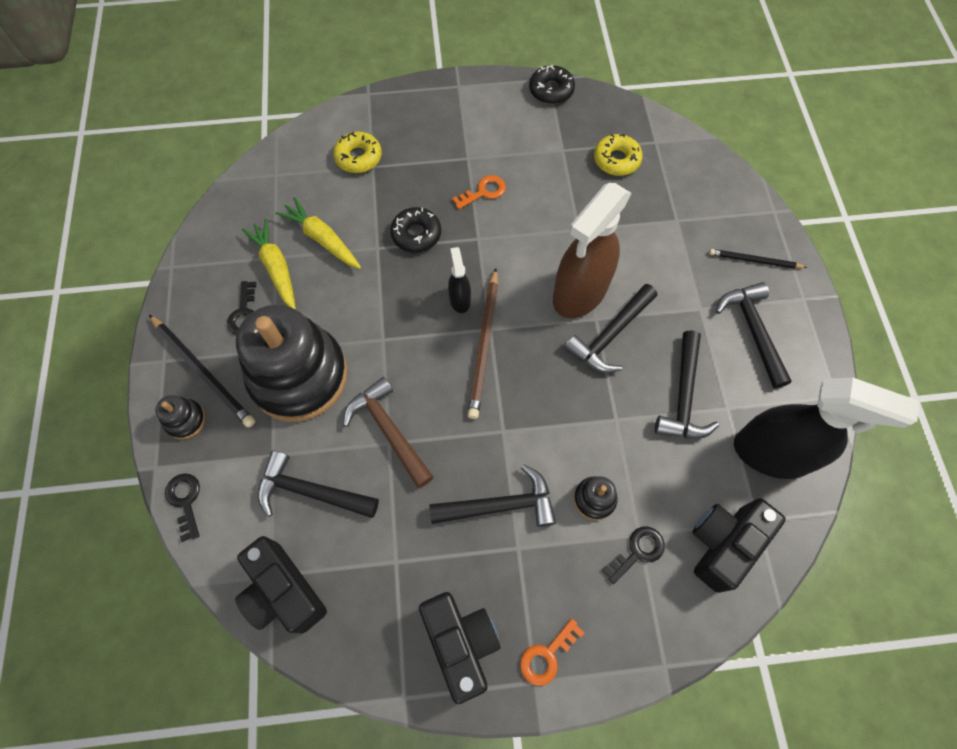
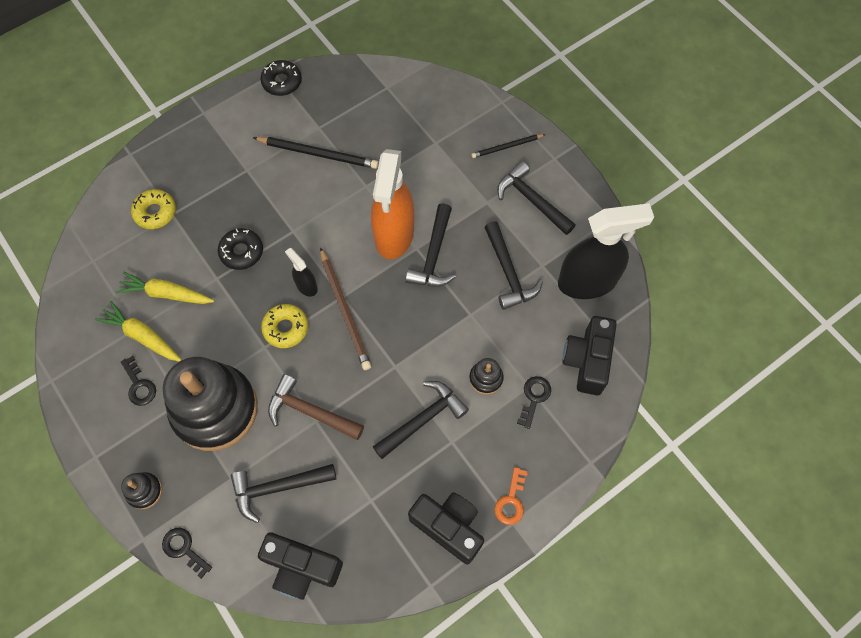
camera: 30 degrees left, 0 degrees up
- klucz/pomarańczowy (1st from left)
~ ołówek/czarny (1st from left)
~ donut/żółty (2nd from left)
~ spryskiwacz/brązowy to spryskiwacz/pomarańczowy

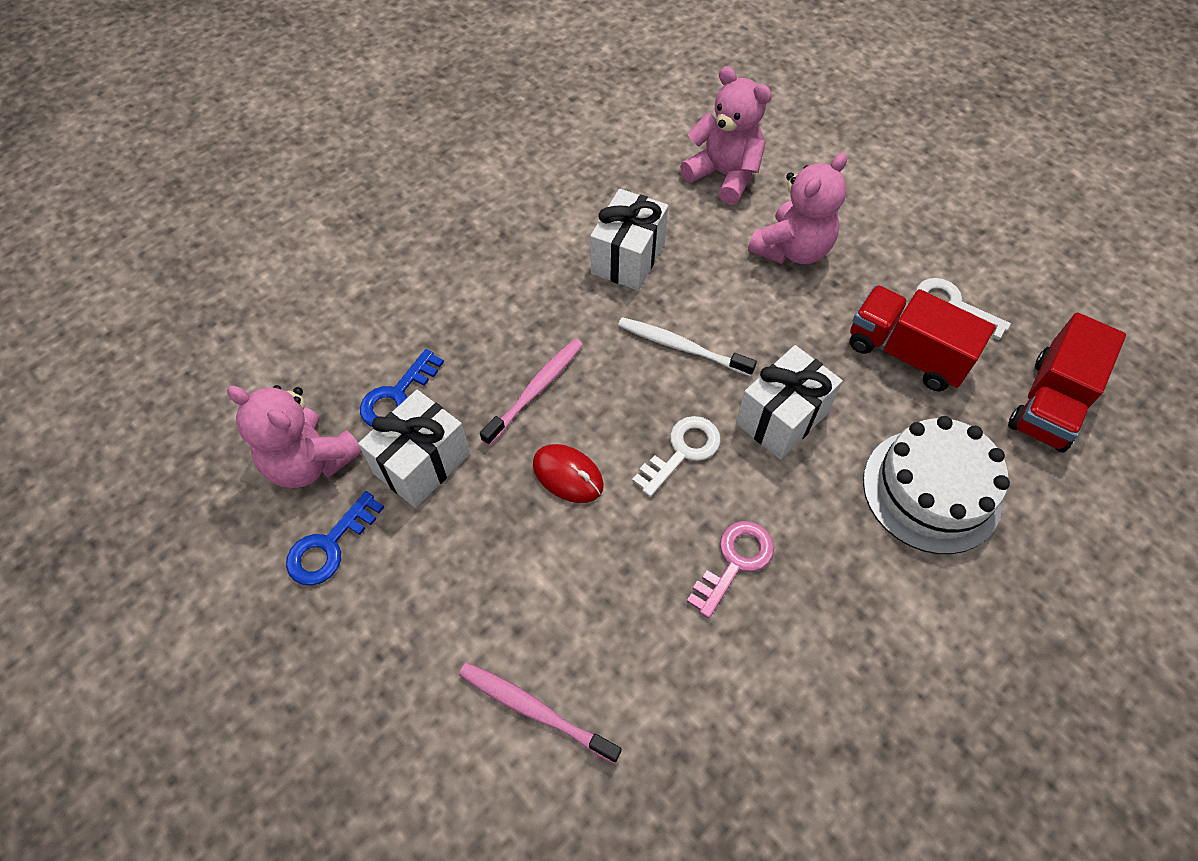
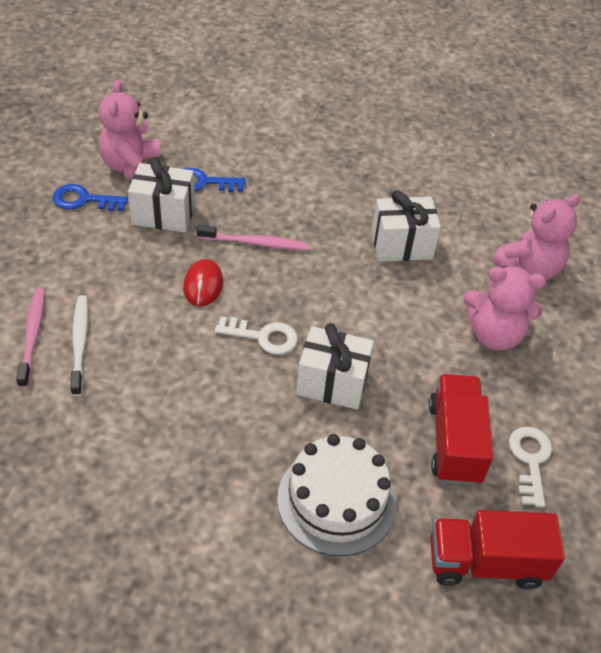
camera: 55 degrees right, 10 degrees down
- klucz/różowy
~ szczoteczka do zębów/biały
~ miś/różowy (2nd from left in the first image) 45 degrees clockwise

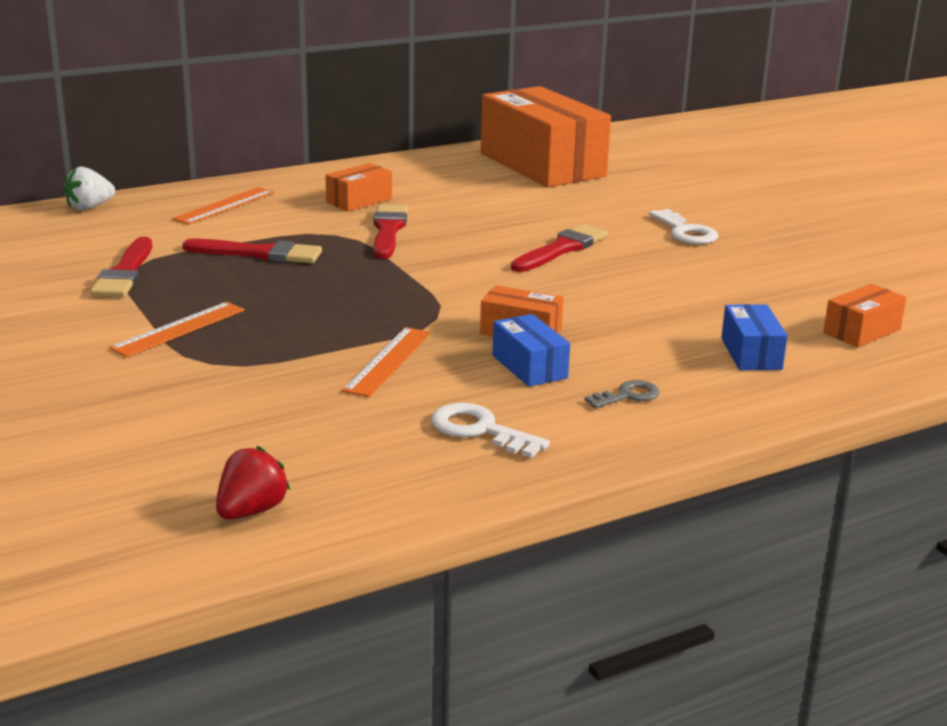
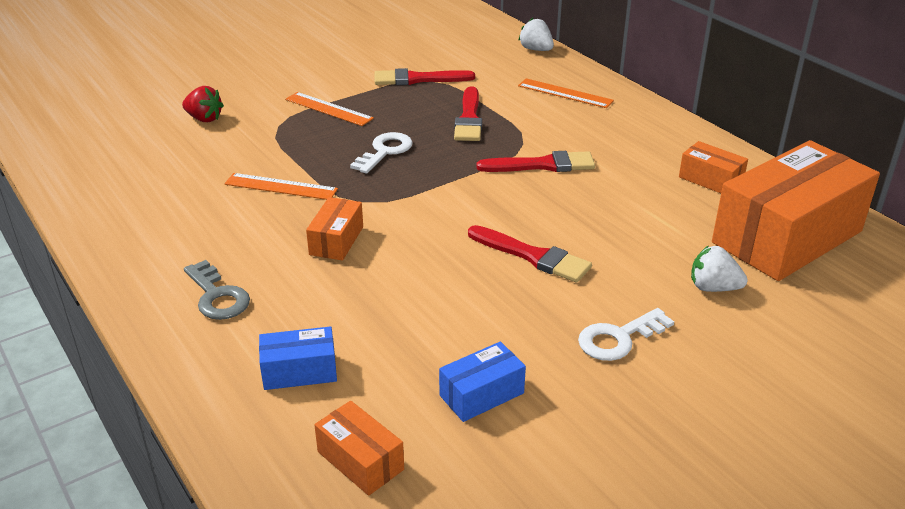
camera: 85 degrees right, 10 degrees up
+ truskawka/biały (2nd from left)
~ truskawka/czerwony
~ pudełko/pomarańczowy (1st from left in the first image) to pudełko/pomarańczowy (3rd from left)
~ klucz/biały (1st from left)
~ pudełko/niebieski (1st from left in the first image) to pudełko/niebieski (2nd from left)
~ klucz/szary x1.50

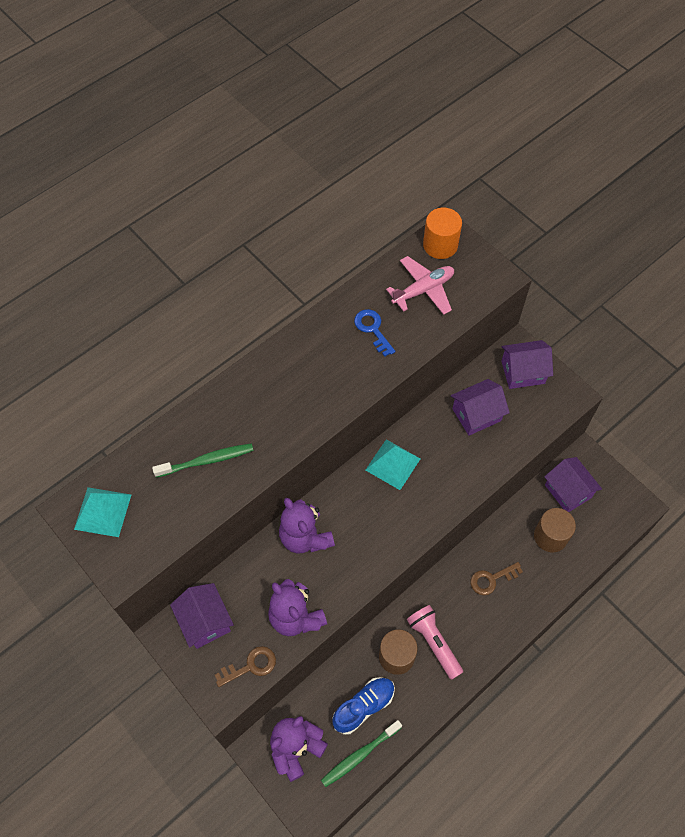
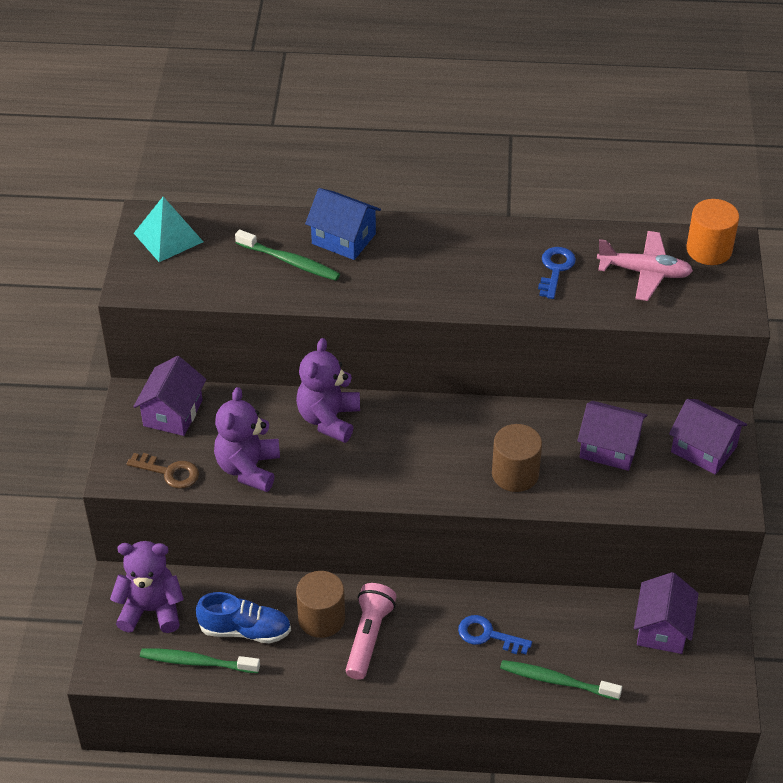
camera: 45 degrees right, 15 degrees down
- piramida/turkusowy (2nd from left)
+ domek/niebieski
+ szczoteczka do zębów/zielony (3rd from left)
~ walec/brązowy (2nd from left)
~ klucz/brązowy (2nd from left) to klucz/niebieski (1st from left)

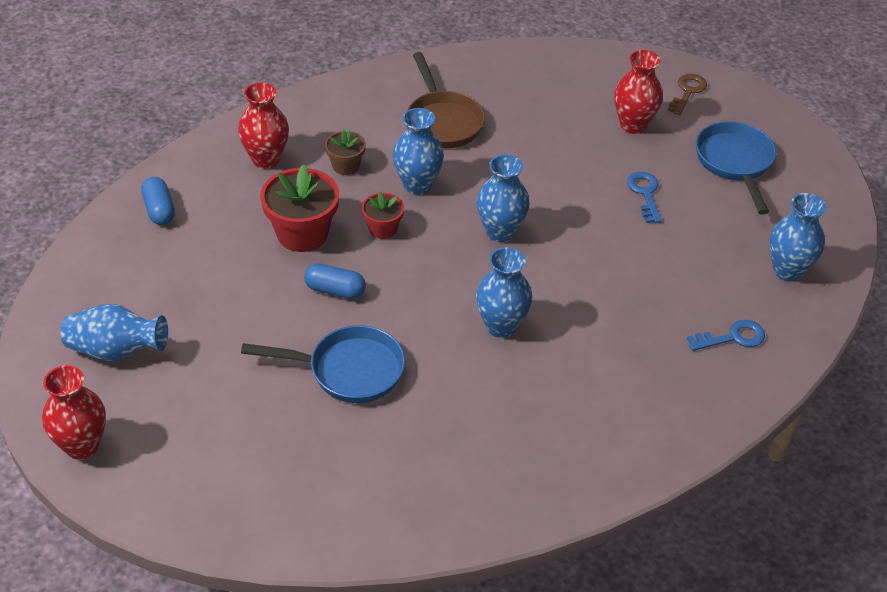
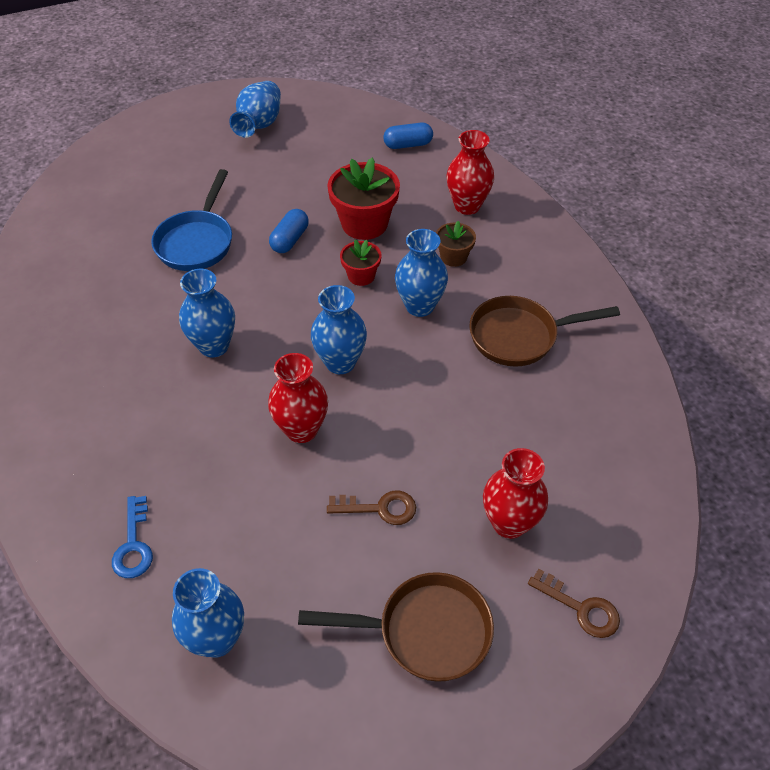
camera: 100 degrees right, 5 degrees up
~ wazon/czerwony (1st from left)
~ klucz/niebieski (1st from left) to klucz/brązowy (1st from left)
~ patelnia/niebieski (2nd from left) to patelnia/brązowy (1st from left)

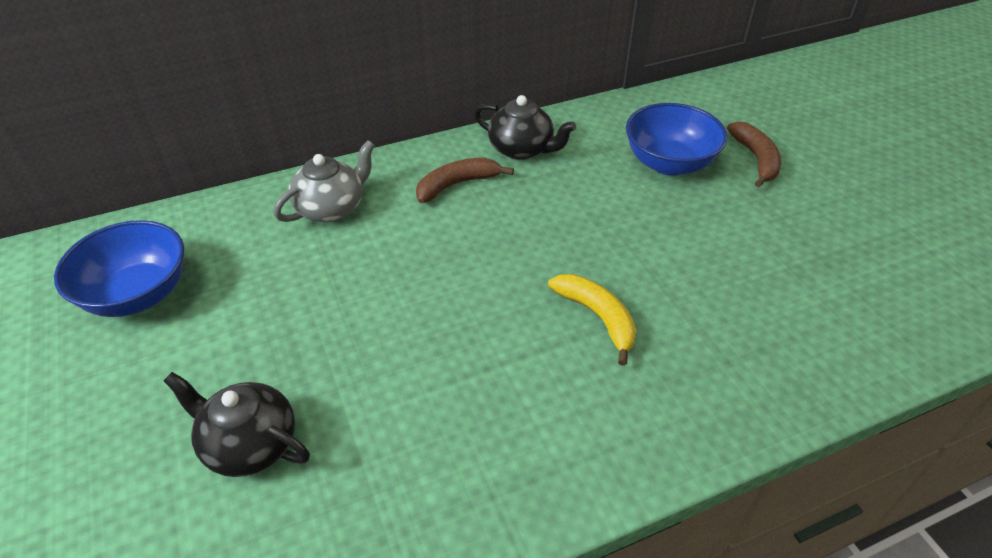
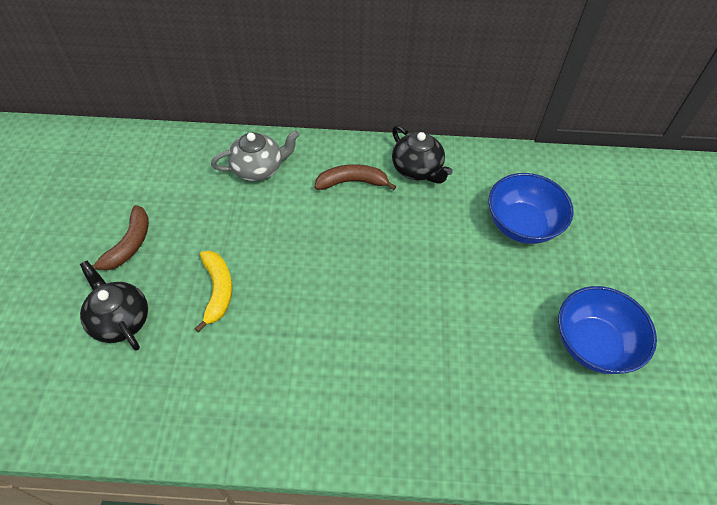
camera: 25 degrees right, 10 degrees up
~ miska/niebieski (1st from left in the first image) to miska/niebieski (2nd from left)
~ banan/żółty
~ banan/brązowy (2nd from left in the first image) to banan/brązowy (1st from left)

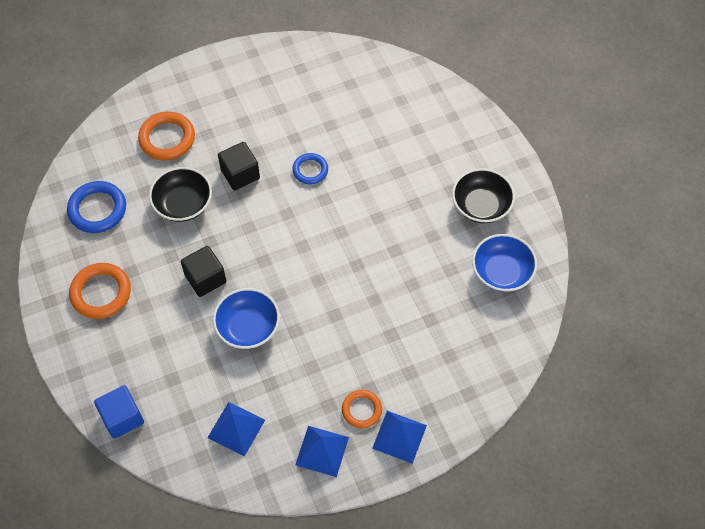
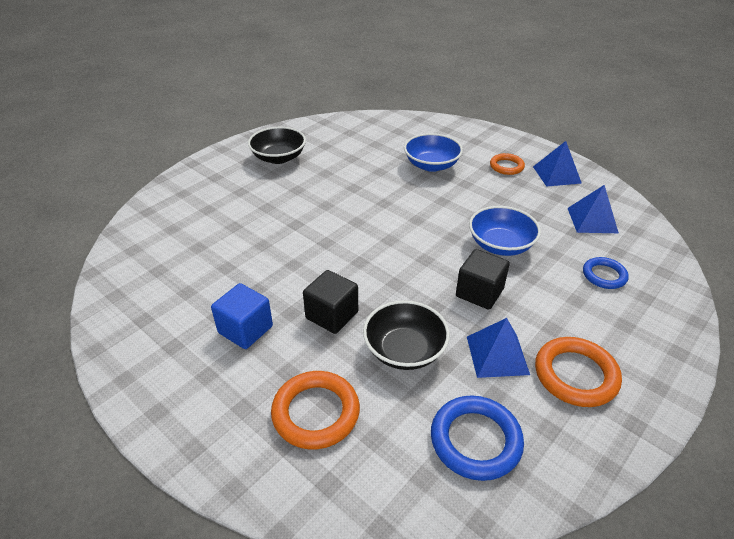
camera: 115 degrees left, 20 degrees down
~ sześcian/niebieski
~ pierścień/niebieski (2nd from left)
~ piramida/niebieski (3rd from left in the first image) to piramida/niebieski (1st from left)
~ miska/niebieski (2nd from left in the first image) to miska/niebieski (1st from left)

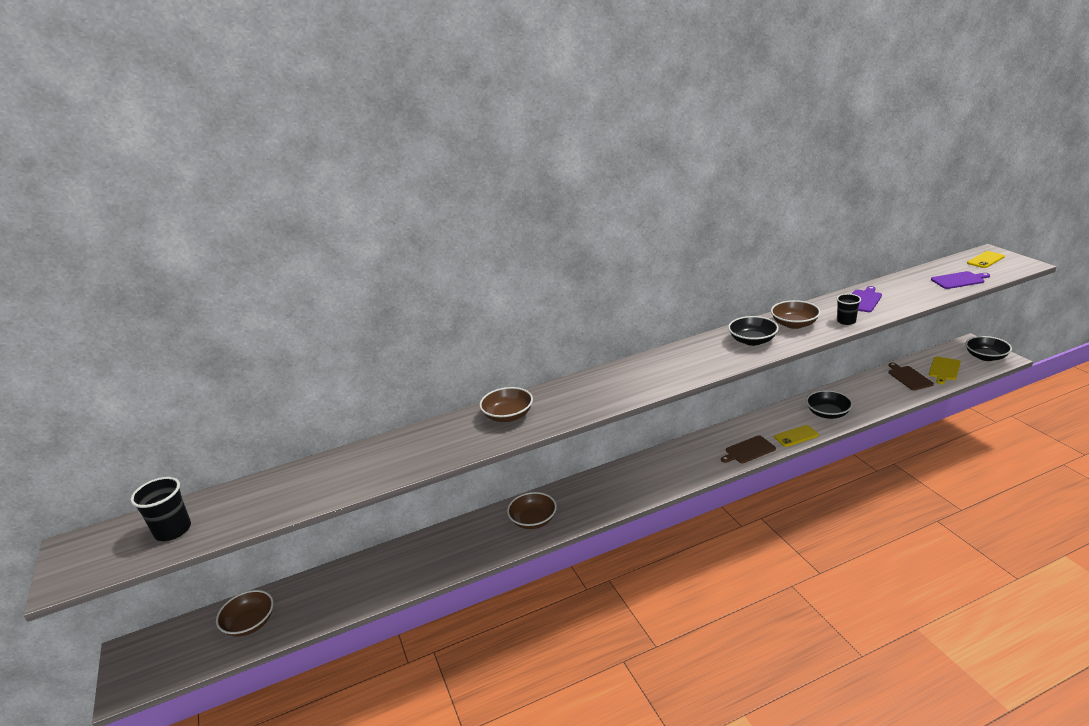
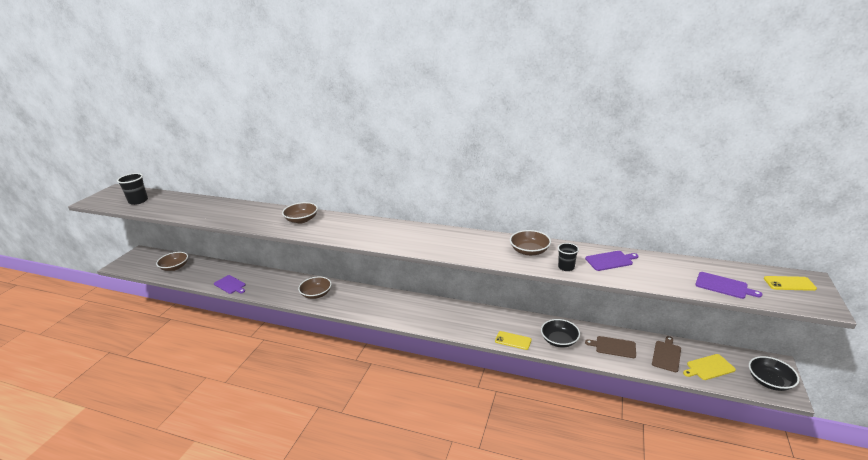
camera: 40 degrees right, 0 degrees up
- miska/czarny (1st from left)
+ deska do krojenia/fioletowy (1st from left)
~ deska do krojenia/brązowy (1st from left)

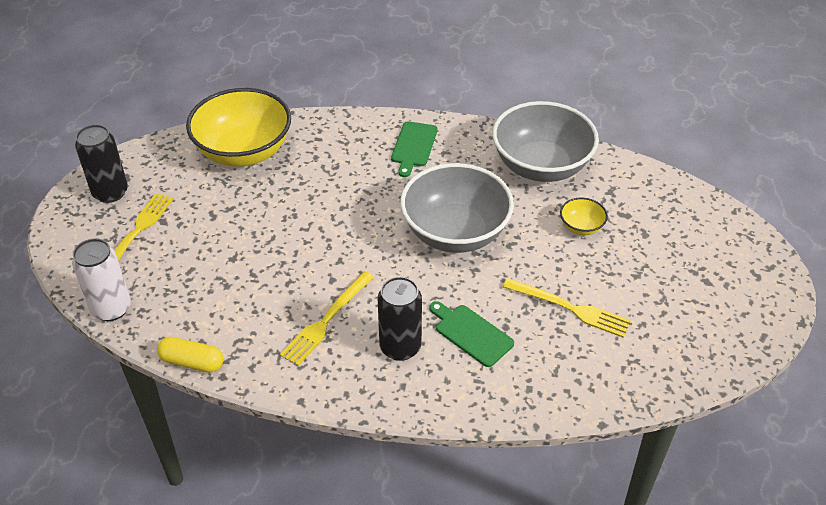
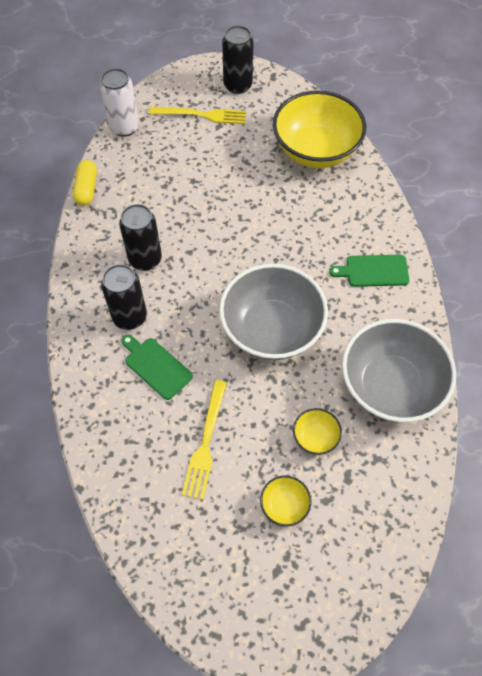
camera: 75 degrees right, 15 degrees up
+ miska/żółty (1st from left)
~ widelec/żółty (2nd from left) to puszka/czarny (2nd from left)
~ deska do krojenia/zielony (2nd from left in the first image) 75 degrees counterclockwise

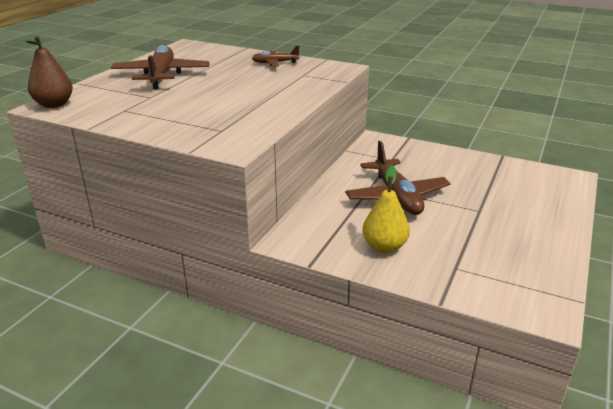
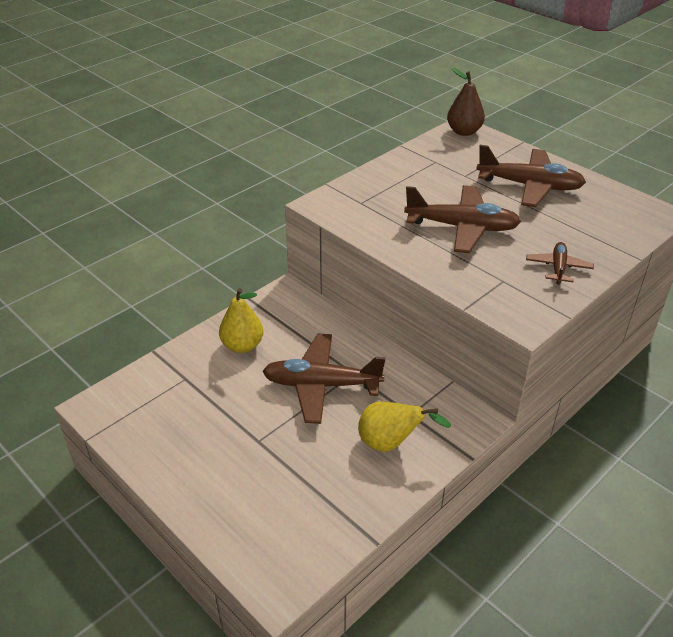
camera: 110 degrees right, 10 degrees up
+ gruszka/żółty (2nd from left)
+ samolot/brązowy (2nd from left)

